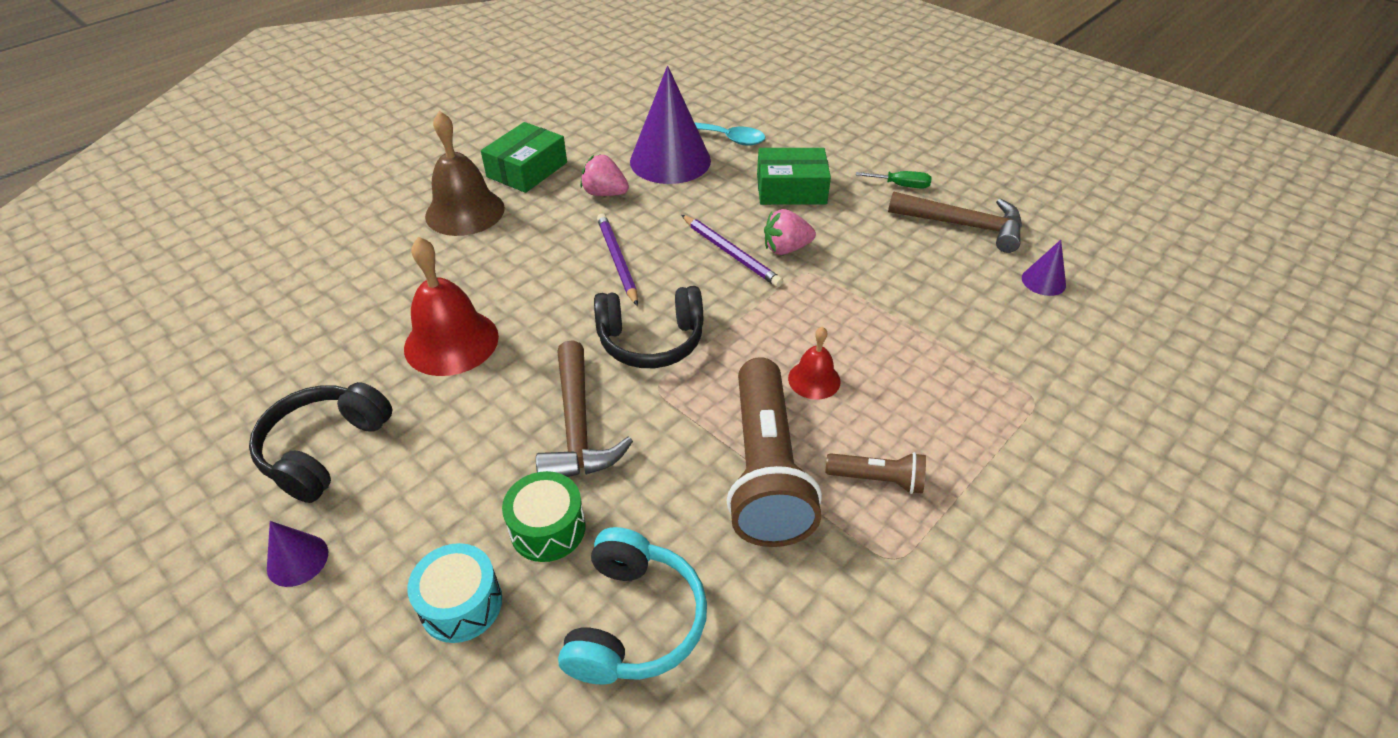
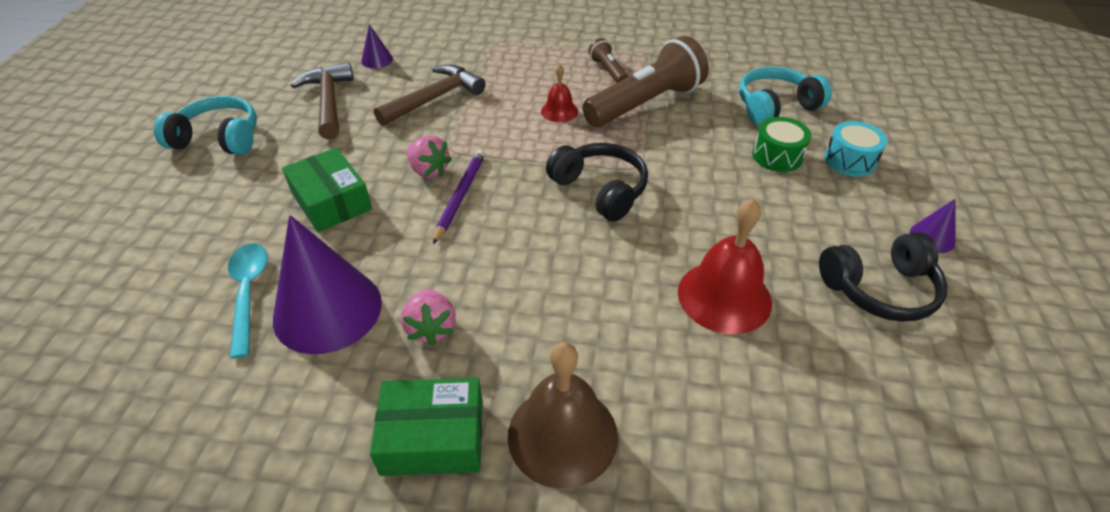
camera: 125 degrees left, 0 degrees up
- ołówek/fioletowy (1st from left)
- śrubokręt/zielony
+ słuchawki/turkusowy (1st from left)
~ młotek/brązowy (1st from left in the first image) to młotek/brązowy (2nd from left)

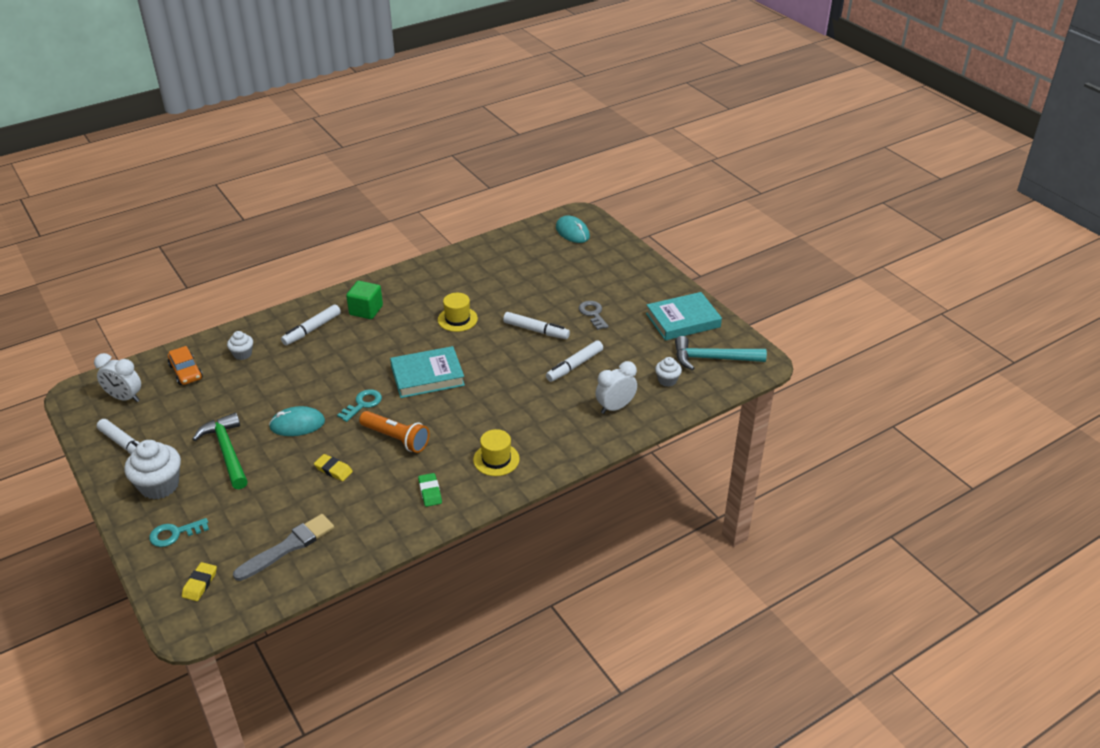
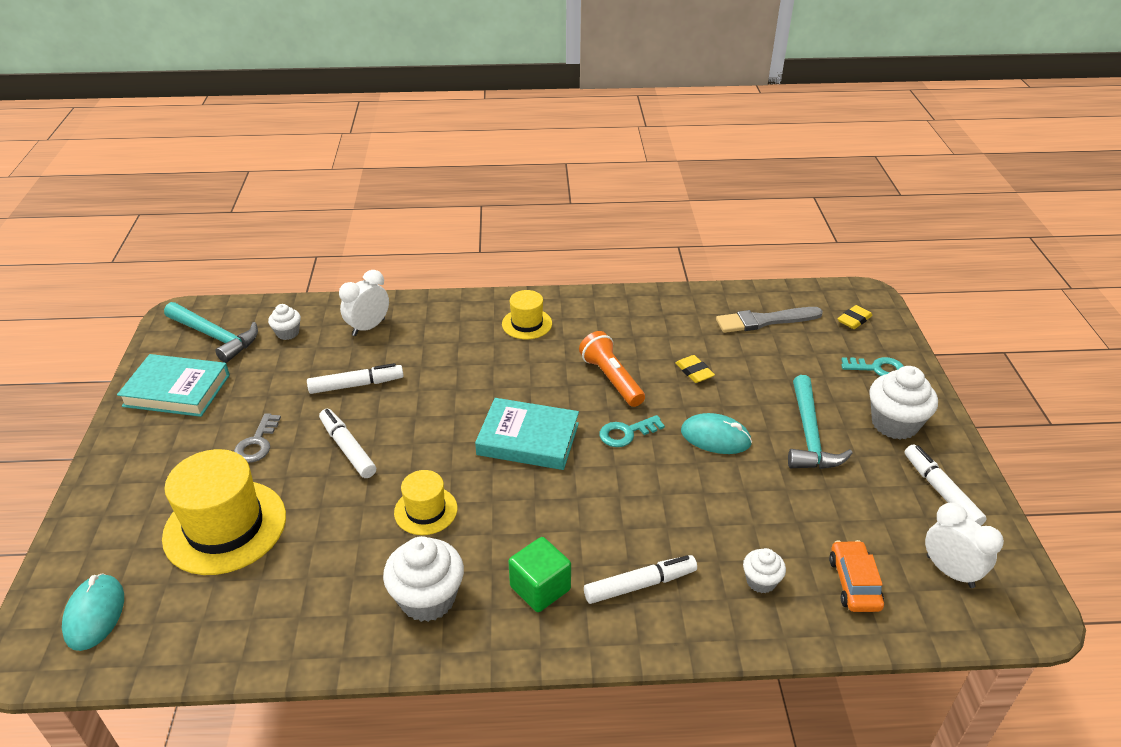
camera: 150 degrees left, 0 degrees up
- gumka do mazania/zielony
+ kapelusz/żółty (1st from left)
+ muffinka/biały (2nd from left)
~ młotek/zielony to młotek/turkusowy (2nd from left)
~ budzik/biały (2nd from left in the first image) 135 degrees clockwise

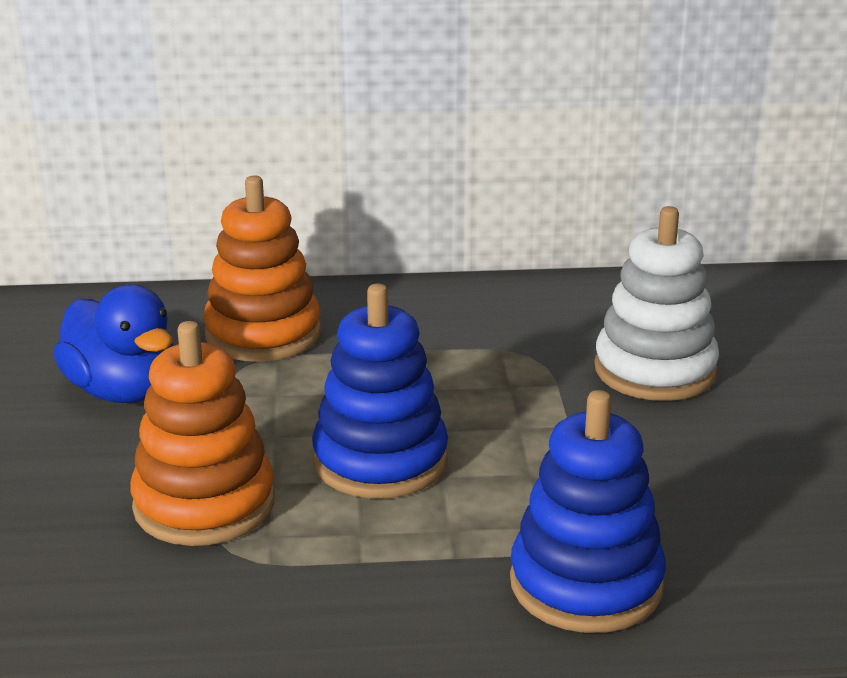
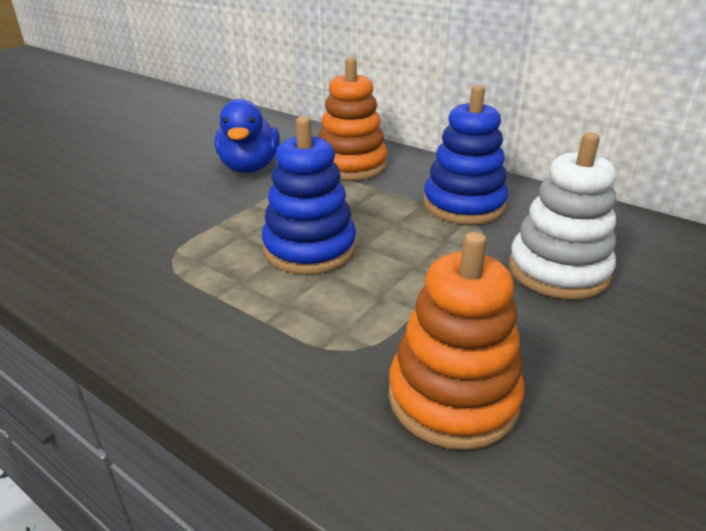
camera: 40 degrees right, 5 degrees up
~ zabawka nakładanka/pomarańczowy (1st from left in the first image) to zabawka nakładanka/pomarańczowy (2nd from left)
~ zabawka nakładanka/niebieski (2nd from left)

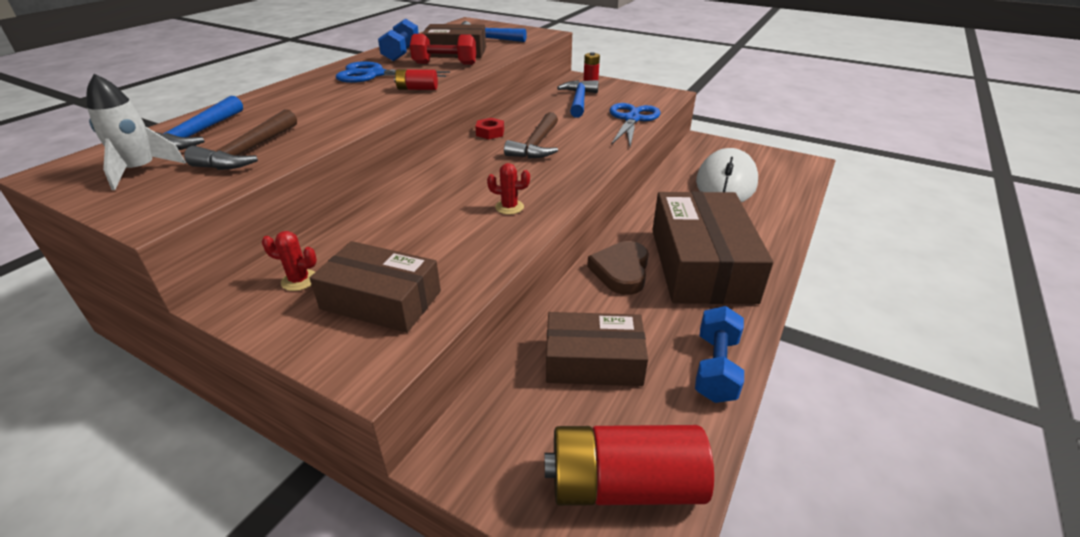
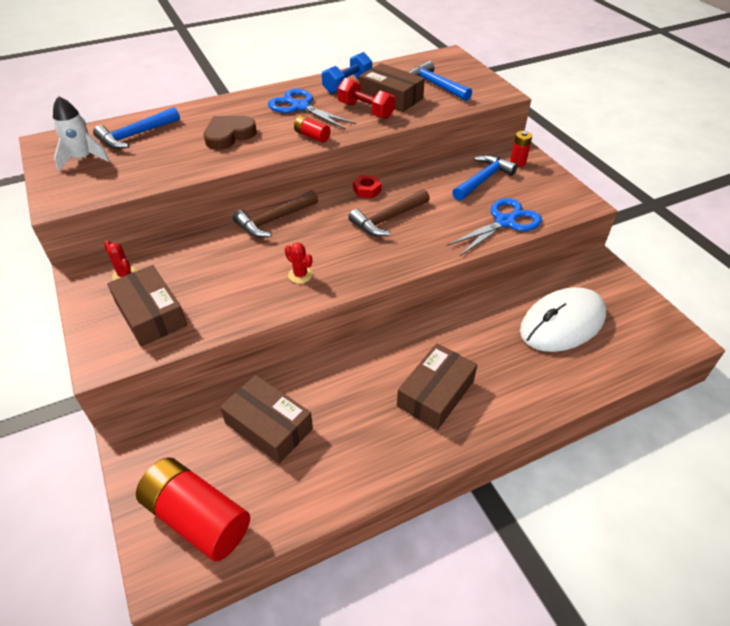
camera: 35 degrees right, 10 degrees up
- hantel/niebieski (2nd from left)
~ młotek/brązowy (1st from left)
~ serce/brązowy
~ pudełko/brązowy (4th from left) x0.62

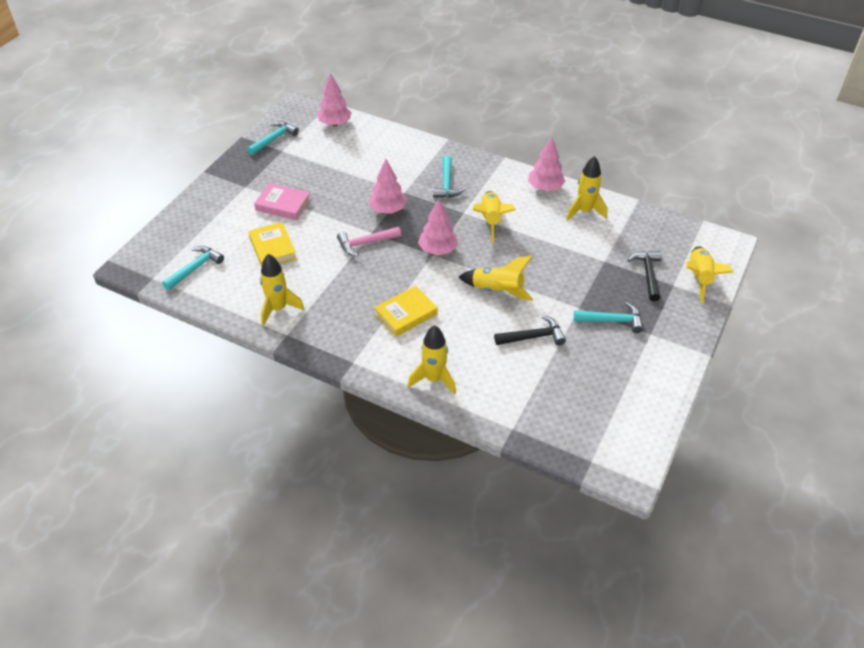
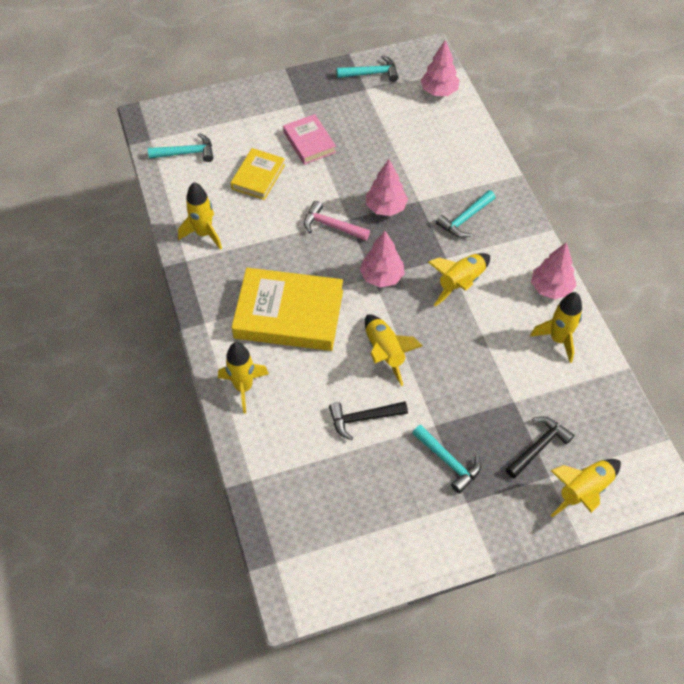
camera: 45 degrees right, 10 degrees up
~ młotek/czarny (1st from left) 135 degrees clockwise
~ książka/żółty (2nd from left) x1.82

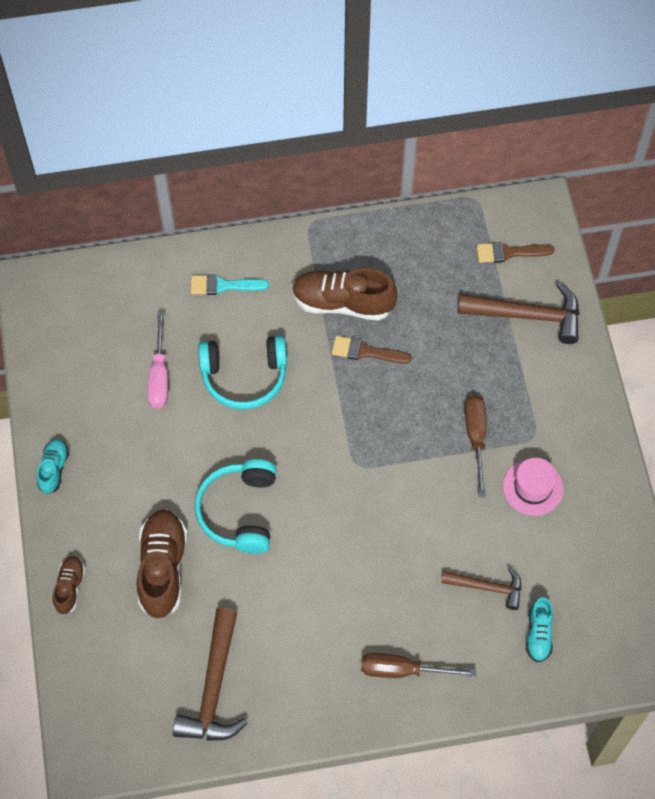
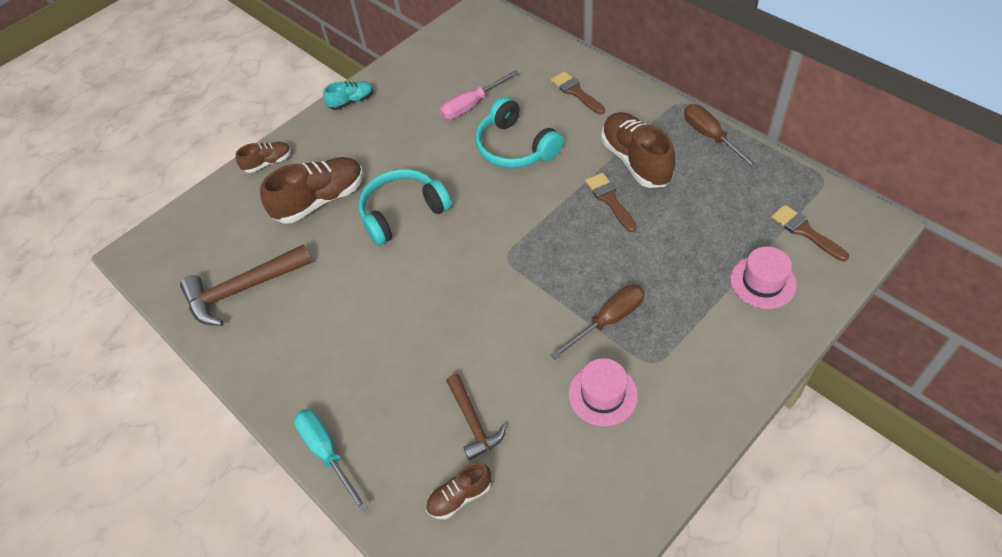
camera: 60 degrees right, 10 degrees down
+ śrubokręt/turkusowy
~ śrubokręt/brązowy (1st from left in the first image) to śrubokręt/brązowy (2nd from left)
~ młotek/brązowy (3rd from left) to kapelusz/różowy (2nd from left)
~ pędzel/turkusowy to pędzel/brązowy (1st from left)
~ but/turkusowy (2nd from left) to but/brązowy (3rd from left)

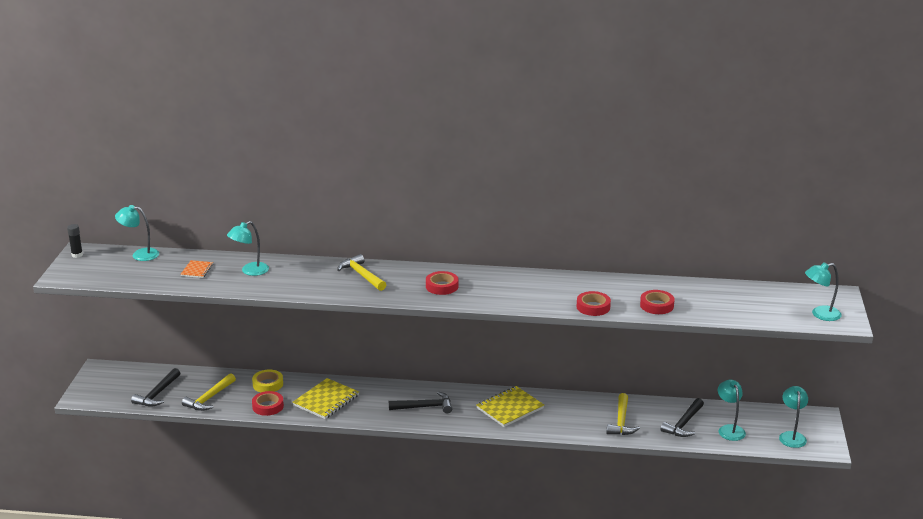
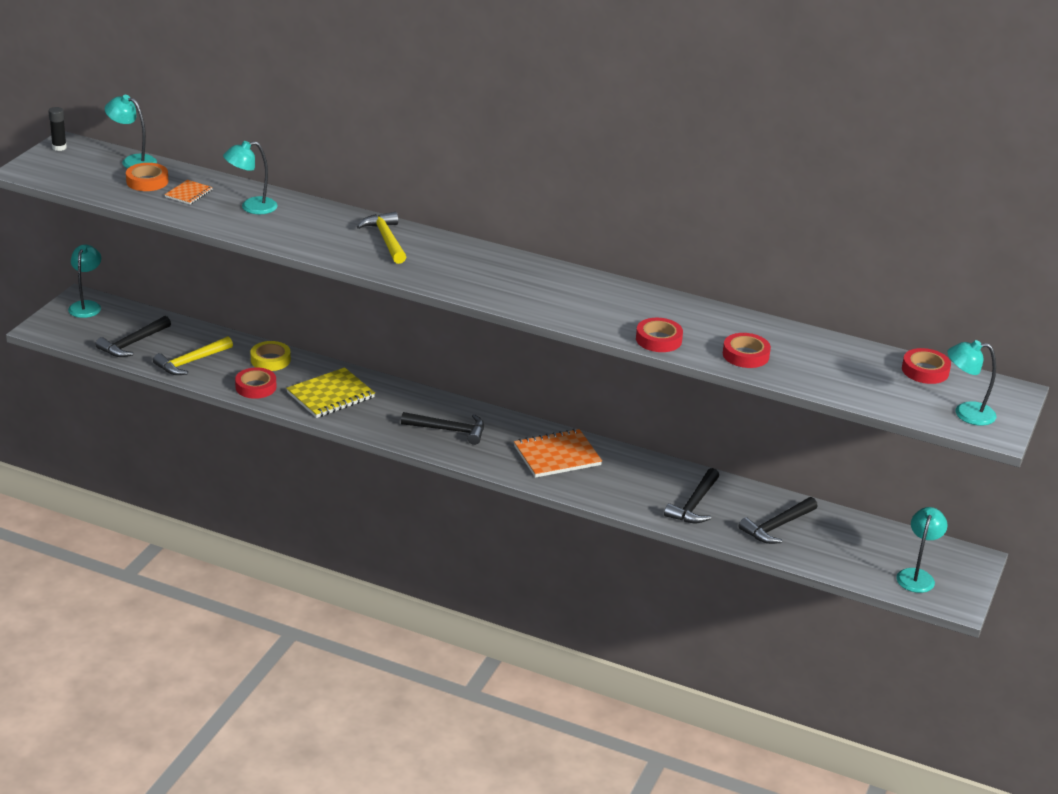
camera: 15 degrees right, 5 degrees up
+ taśma klejąca/pomarańczowy
~ taśma klejąca/czerwony (2nd from left in the first image) to taśma klejąca/czerwony (4th from left)
~ lampka/turkusowy (3rd from left in the first image) to lampka/turkusowy (1st from left)
~ zeszyt/żółty (2nd from left) to zeszyt/pomarańczowy (2nd from left)
~ młotek/żółty (3rd from left) to młotek/czarny (3rd from left)

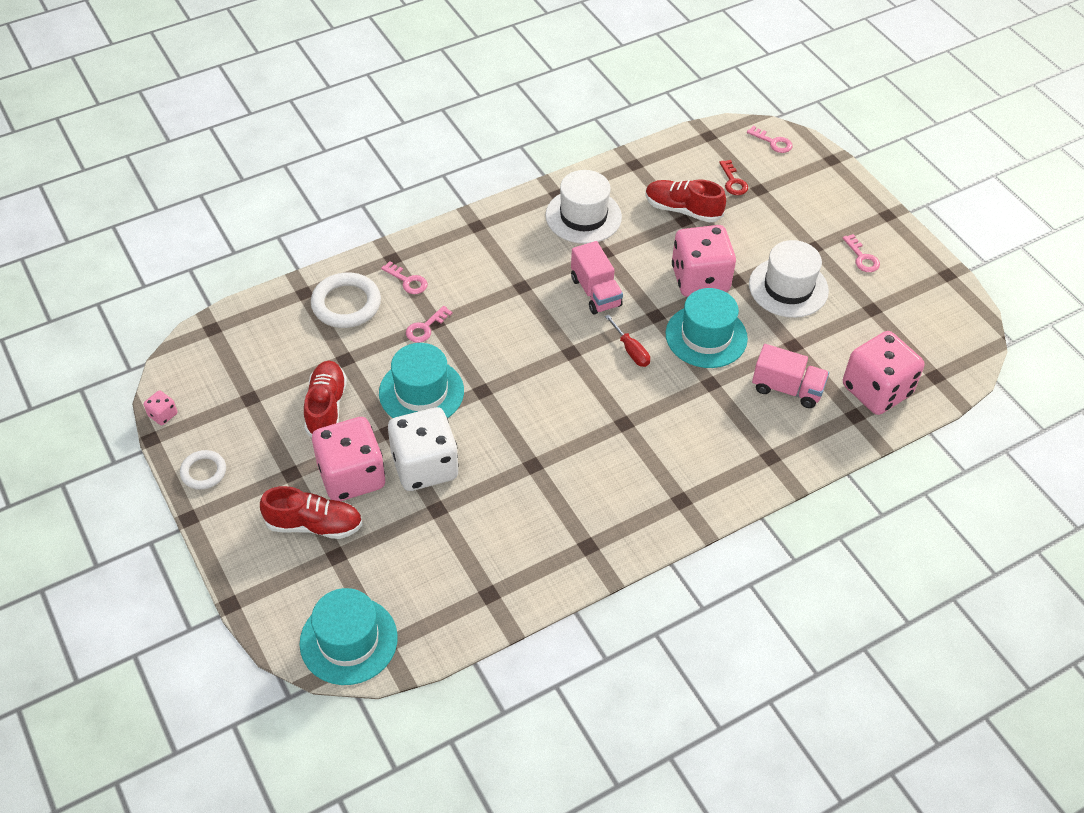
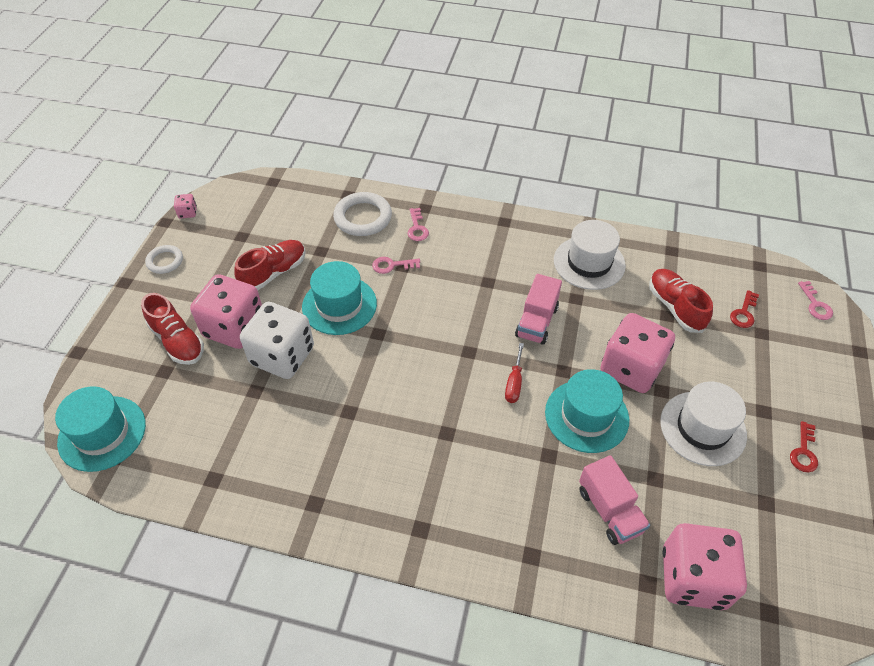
camera: 45 degrees right, 0 degrees up
~ klucz/różowy (4th from left) to klucz/czerwony (2nd from left)

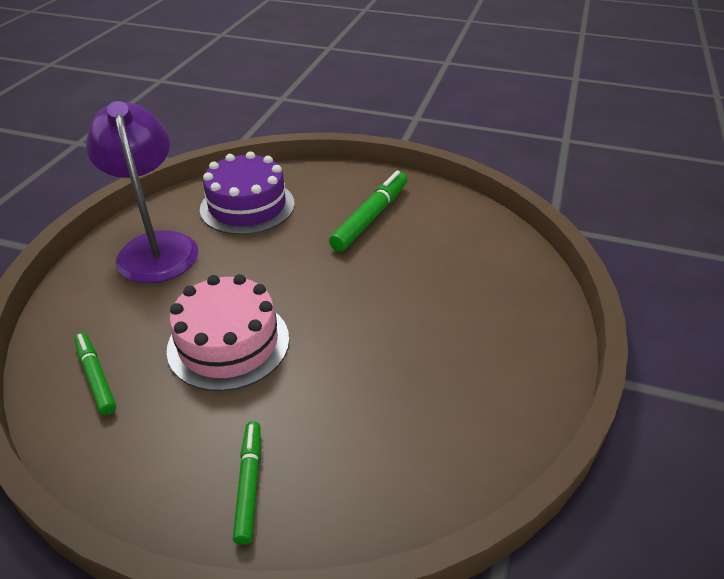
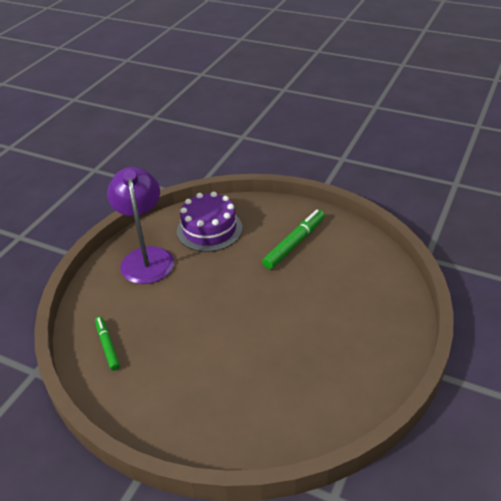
camera: 10 degrees right, 0 degrees up
- tort/różowy
- flamaster/zielony (2nd from left)

